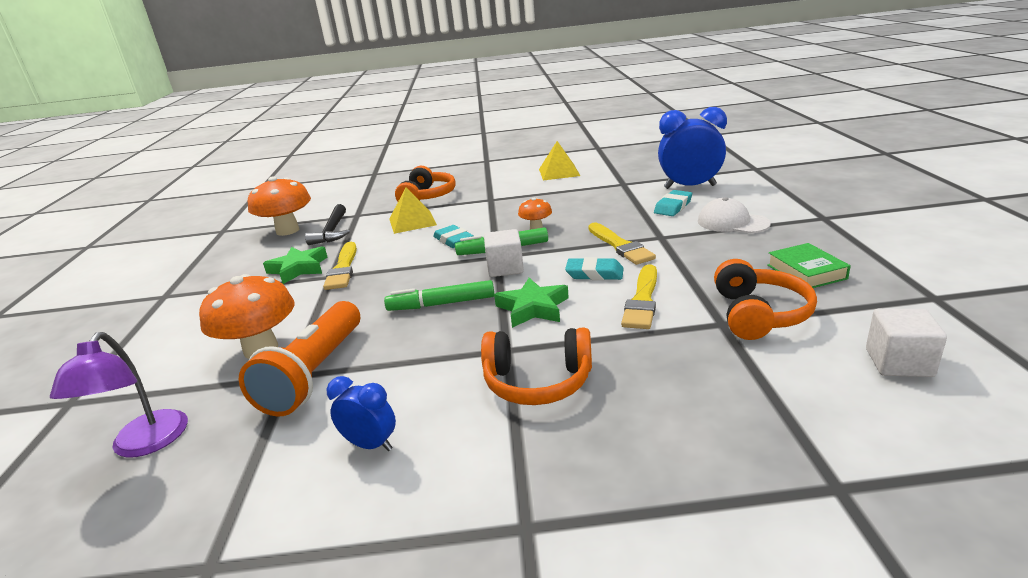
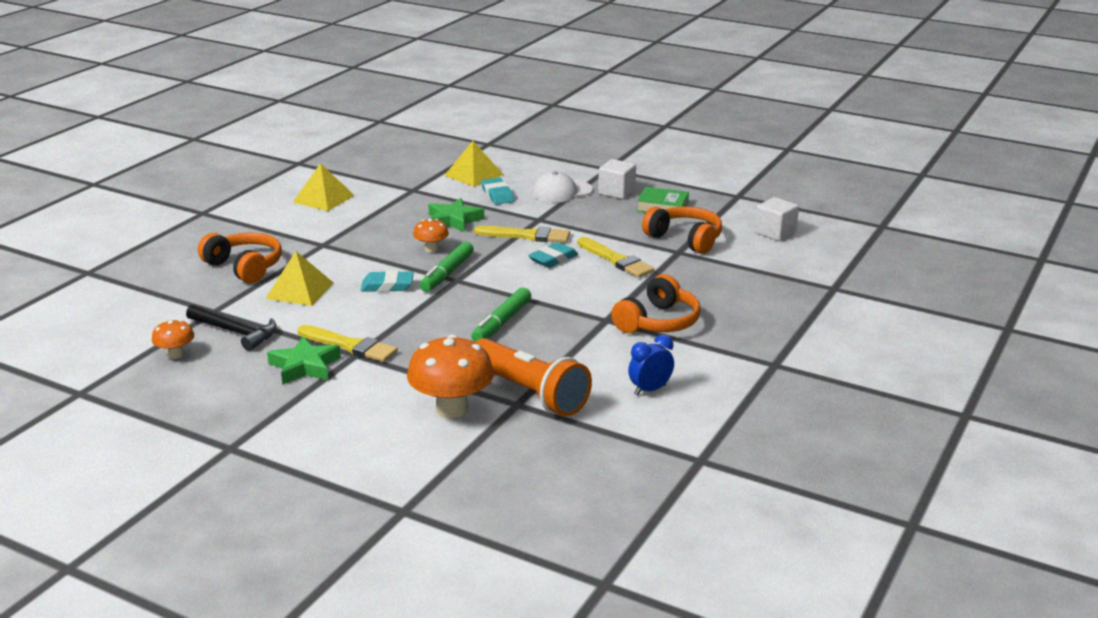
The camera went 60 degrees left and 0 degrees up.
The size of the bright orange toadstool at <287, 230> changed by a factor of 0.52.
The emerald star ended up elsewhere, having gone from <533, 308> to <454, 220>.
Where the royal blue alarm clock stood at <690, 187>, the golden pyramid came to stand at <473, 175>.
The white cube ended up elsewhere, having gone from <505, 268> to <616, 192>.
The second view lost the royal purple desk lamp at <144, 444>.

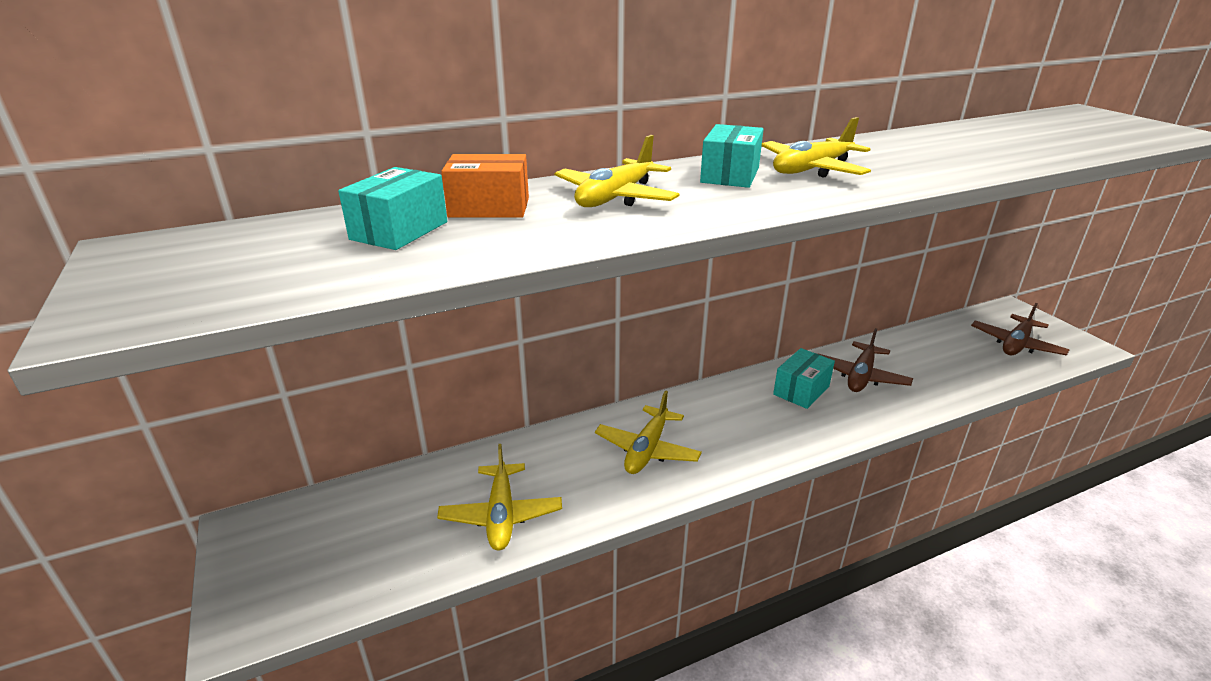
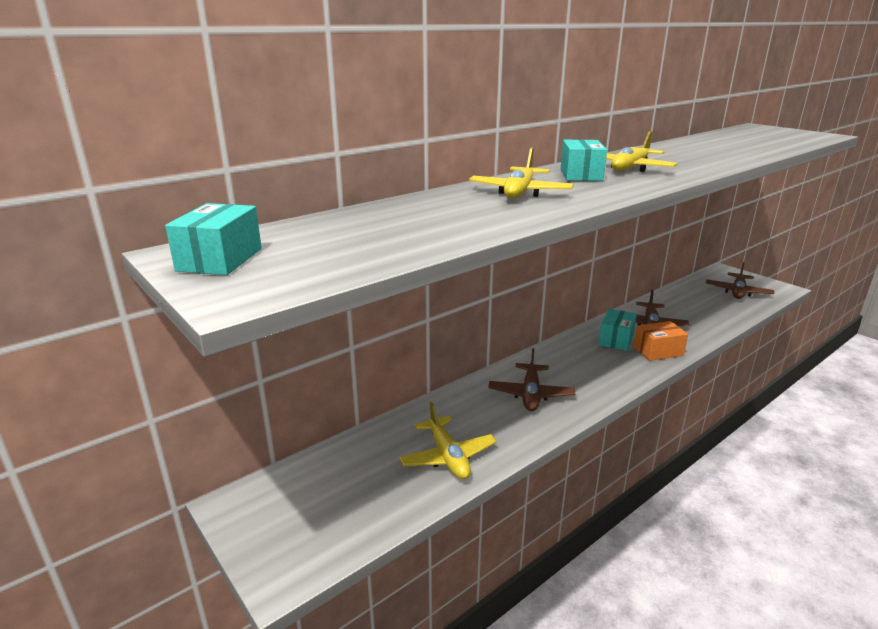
The camera went 15 degrees left and 5 degrees down.
The teal box ended up elsewhere, having gone from <399, 230> to <220, 259>.
What was the golden toy plane at <647, 450> turned into the brown toy plane at <530, 394>.
The bright orange box ended up elsewhere, having gone from <489, 207> to <658, 351>.

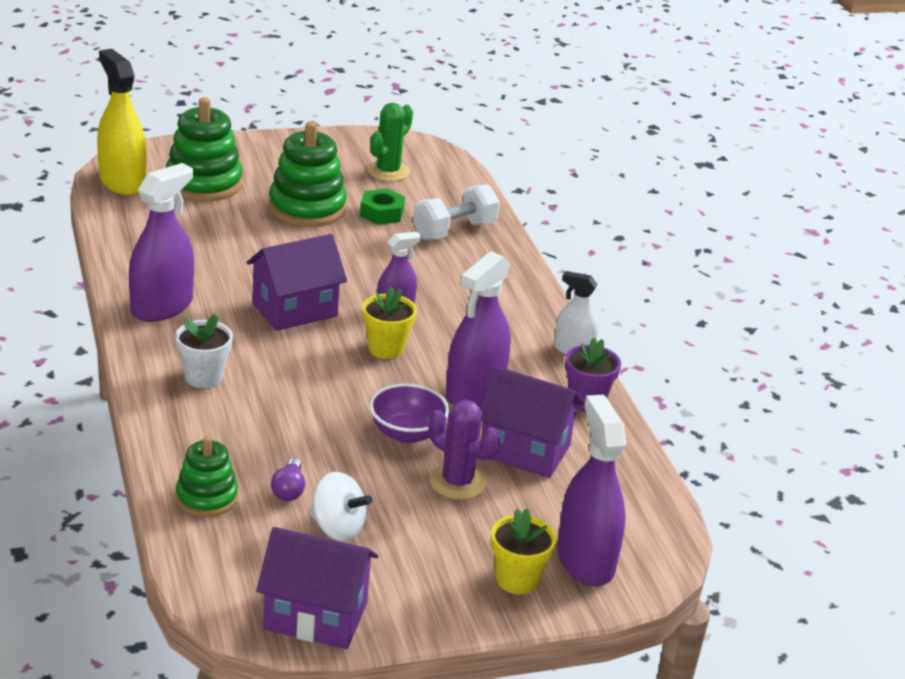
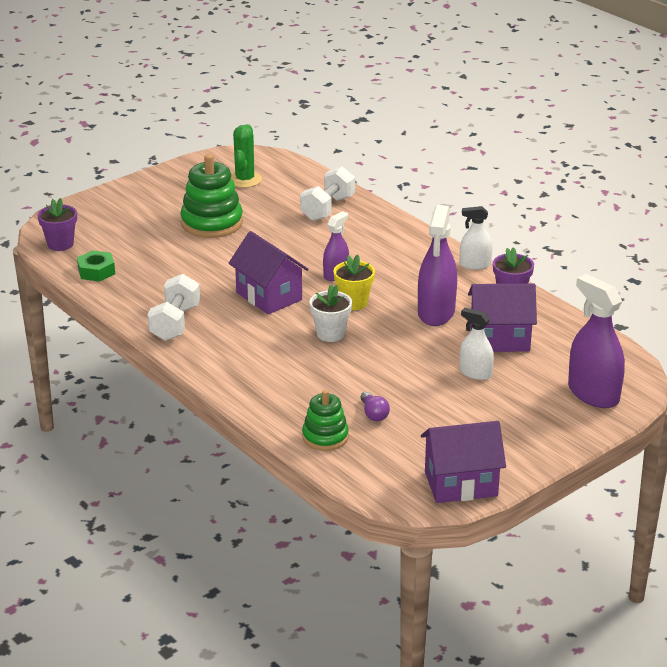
The camera went 20 degrees left and 0 degrees up.
Where the golden sprayer stood at <122, 182>, the royal purple plant pot came to stand at <60, 244>.
The emerald hexagon nut ended up elsewhere, having gone from <382, 213> to <96, 271>.
Where the royal purple sprayer stood at <162, 306>, the white hand weight came to stand at <175, 323>.
The royal purple toy house at <294, 310> ended up facing another way, 75 degrees counterclockwise from before.
The white plant pot ended up elsewhere, having gone from <203, 377> to <330, 334>.
Where the royal purple prickly plant stood at <457, 482>, the white sprayer came to stand at <475, 373>.
The second view lost the emerald ring stacker at <204, 183>.
The second view lost the white whirligig at <337, 528>.
The second view lost the royal purple bowl at <406, 433>.
The second view lost the golden plant pot at <517, 580>.

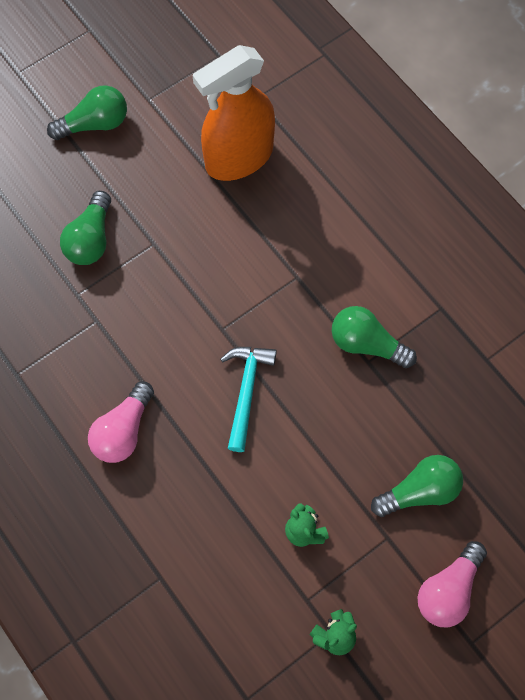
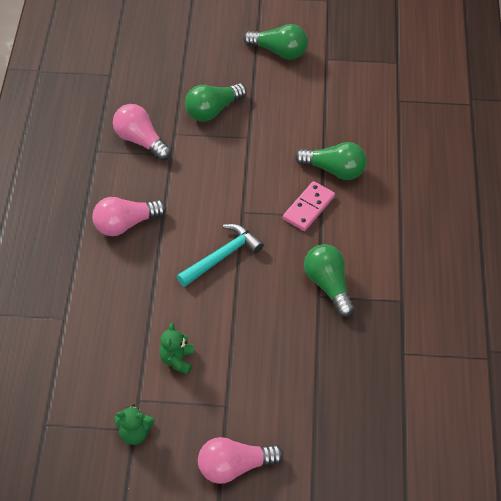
The camera went 40 degrees right and 15 degrees down.
The second view gained the rosy bulb at <140, 140>.
The second view gained the rosy domino at <308, 208>.
The emerald bulb ended up elsewhere, having gone from <419, 491> to <334, 170>.
The second view lost the bright orange sprayer at <239, 158>.

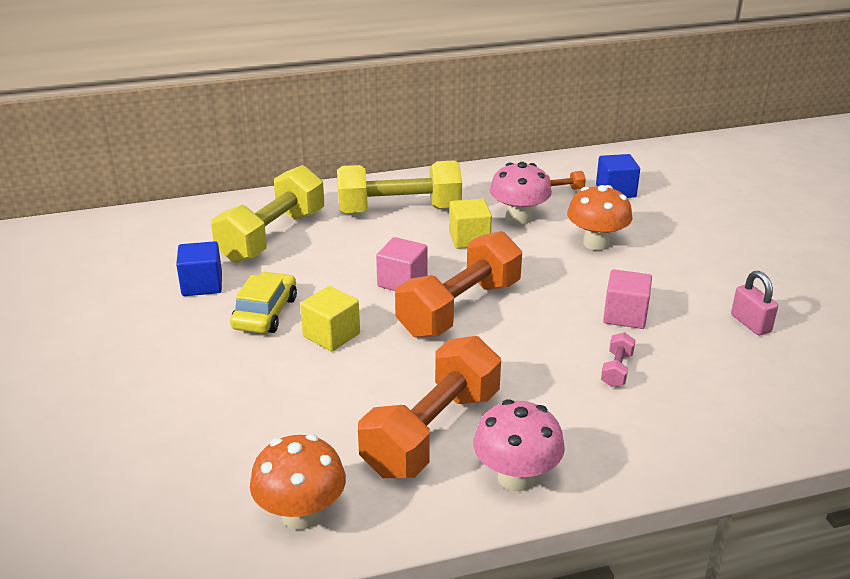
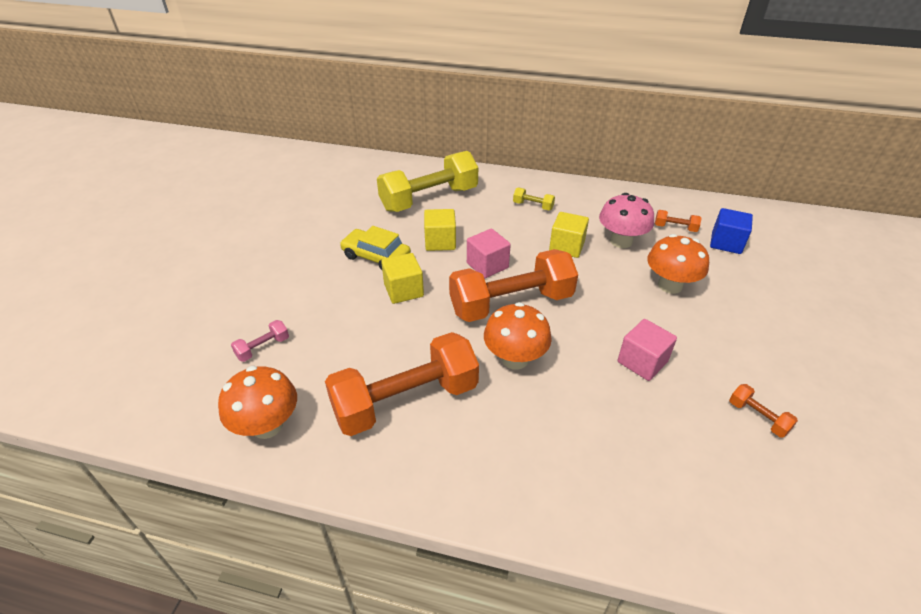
The camera went 30 degrees right and 10 degrees up.
The rosy hand weight ended up elsewhere, having gone from <616, 370> to <263, 348>.
The golden car at <265, 313> ended up facing another way, 105 degrees counterclockwise from before.
The second view gained the golden cube at <440, 242>.
The second view gained the bright orange toadstool at <515, 359>.
The size of the golden hand weight at <399, 210> changed by a factor of 0.40.
Where the rosy lock stood at <750, 323>, the bright orange hand weight came to stand at <757, 417>.
The second view lost the royal blue cube at <202, 285>.
The second view lost the rosy toadstool at <516, 477>.

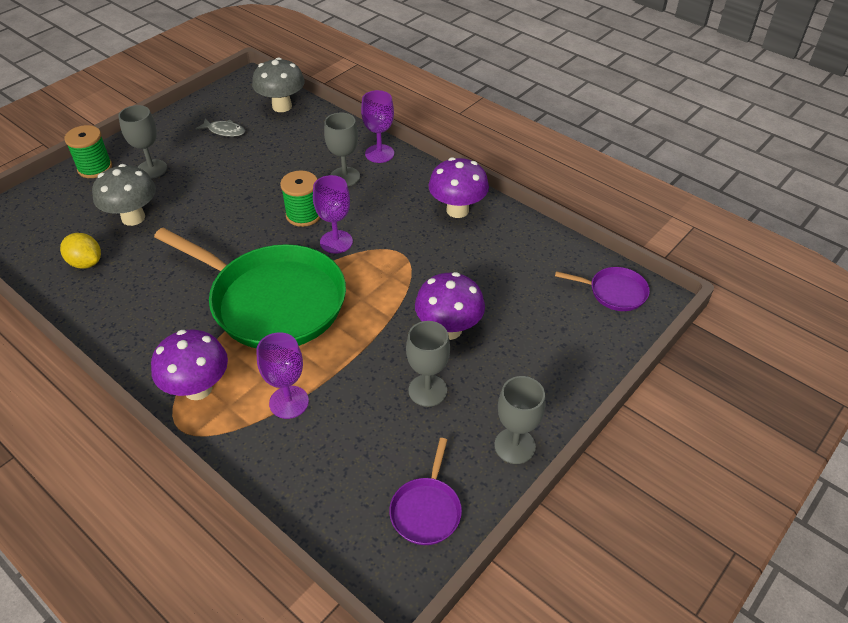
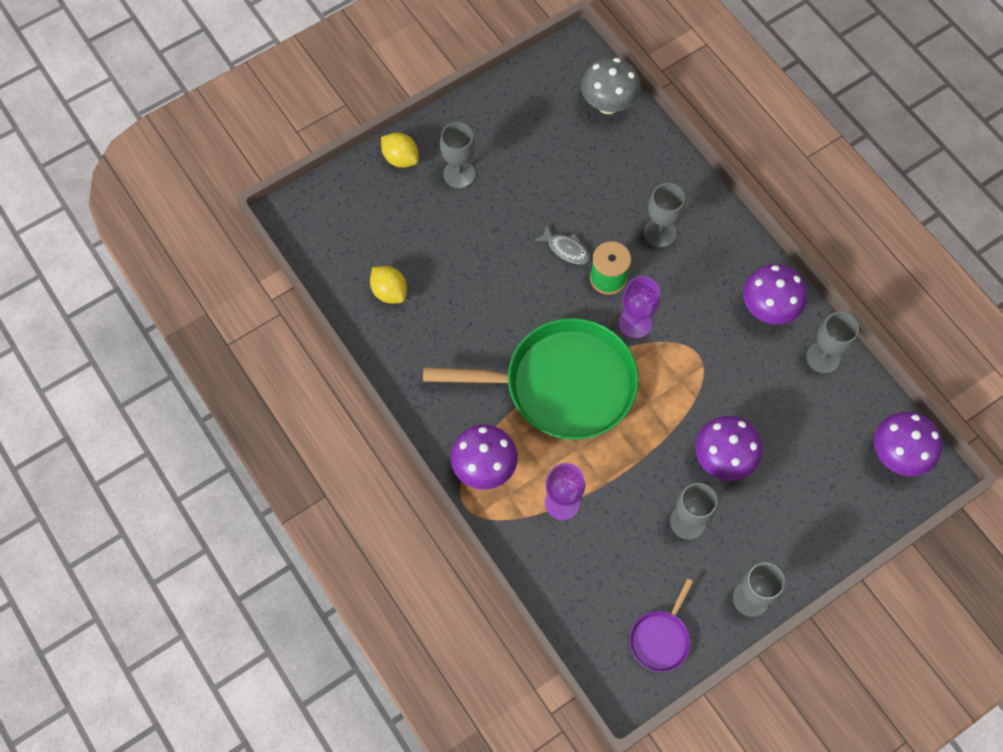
The camera went 15 degrees right and 20 degrees up.
Where the emerald bobbin stood at <95, 168>, the golden lemon came to stand at <400, 158>.
The emerald pan at <273, 301> ended up facing another way, 45 degrees counterclockwise from before.
The gray fish figure ended up elsewhere, having gone from <224, 131> to <566, 249>.
The second view gained the gray goblet at <823, 357>.
Where the royal purple pan stood at <614, 292>, the royal purple toadstool came to stand at <897, 455>.
The second view lost the gray toadstool at <133, 218>.
The second view lost the royal purple goblet at <379, 153>.

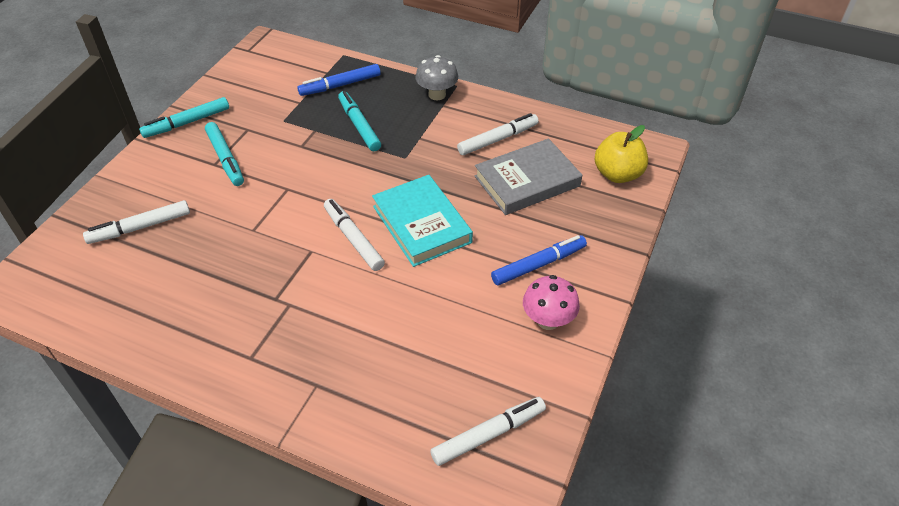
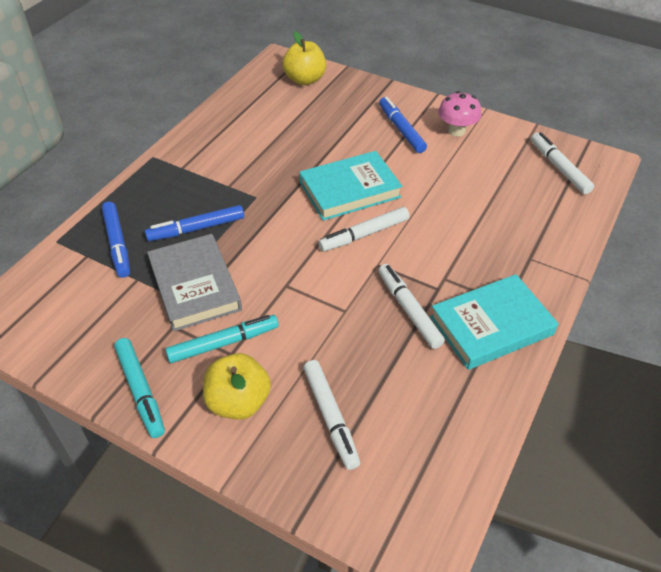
The camera went 85 degrees left and 0 degrees up.
What was the teal marker pen at <359, 126> turned into the royal blue marker pen at <196, 229>.
The gray hardback ended up elsewhere, having gone from <527, 181> to <195, 286>.
The second view gained the golden apple at <238, 402>.
The white marker pen ended up elsewhere, having gone from <498, 139> to <409, 310>.
The second view gained the teal hardback at <491, 325>.
The second view lost the gray toadstool at <437, 94>.

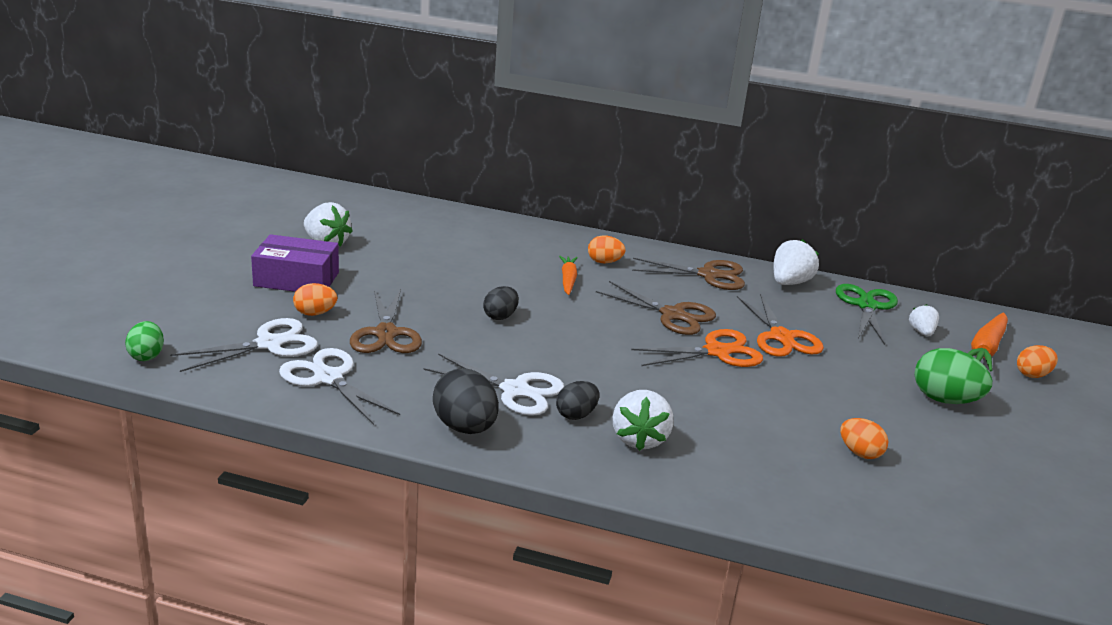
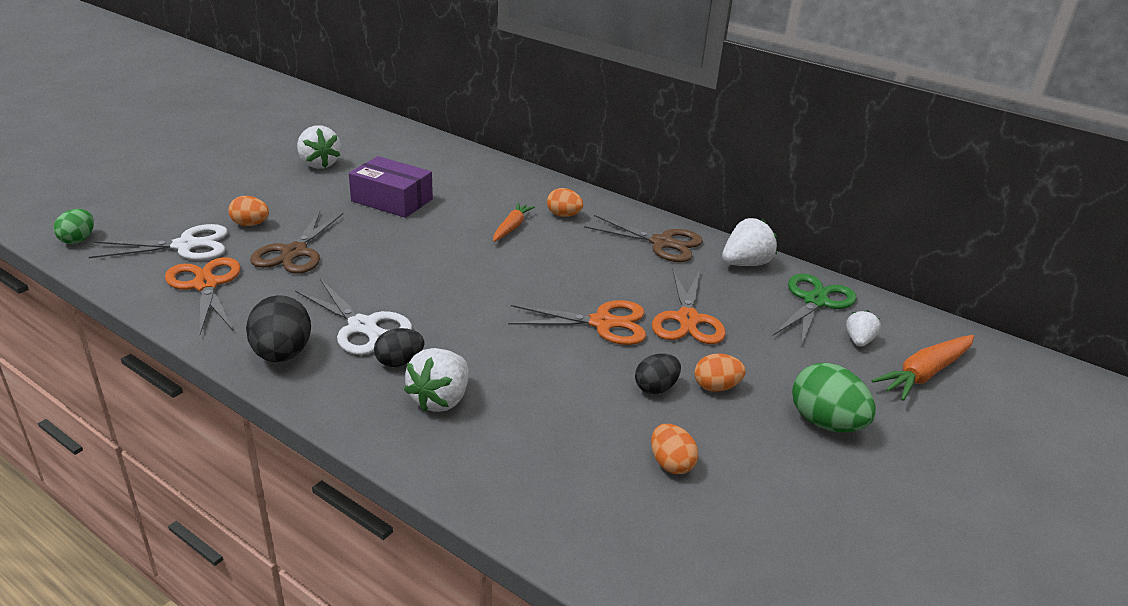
The camera went 20 degrees right and 5 degrees up.
What was the white shears at <328, 378> turned into the bright orange shears at <205, 285>.
The royal purple box ended up elsewhere, having gone from <296, 279> to <392, 200>.
The ebony toy egg ended up elsewhere, having gone from <500, 316> to <656, 388>.
The bright orange toy egg ended up elsewhere, having gone from <1032, 375> to <716, 387>.
The second view lost the brown shears at <673, 315>.

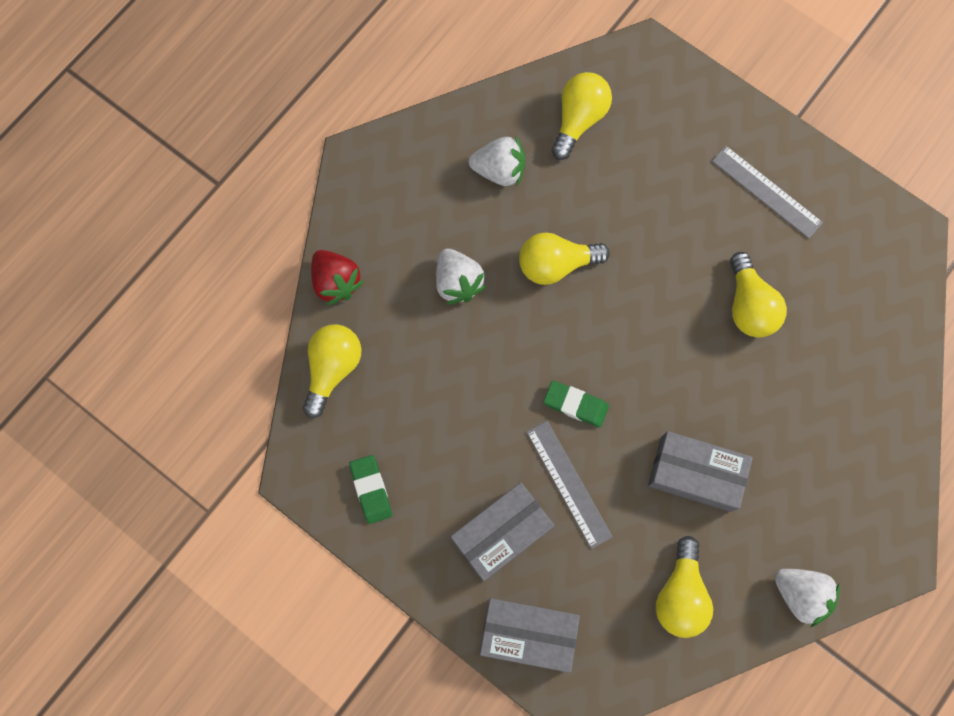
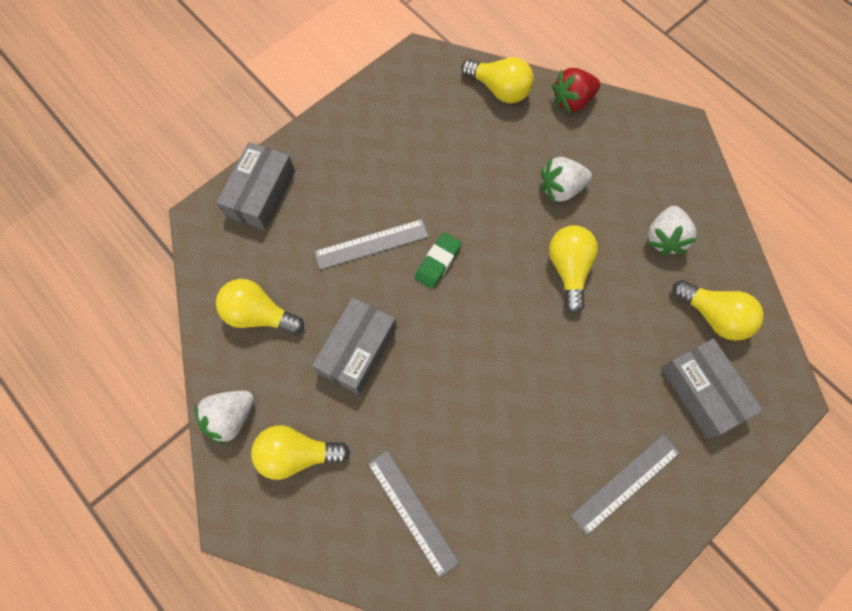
The camera went 100 degrees right and 5 degrees down.
The golden bulb ended up elsewhere, having gone from <748, 306> to <297, 454>.
The second view gained the gray measuring stick at <412, 512>.
The gray box ended up elsewhere, having gone from <501, 533> to <703, 391>.
The second view lost the emerald pencil eraser at <371, 490>.

